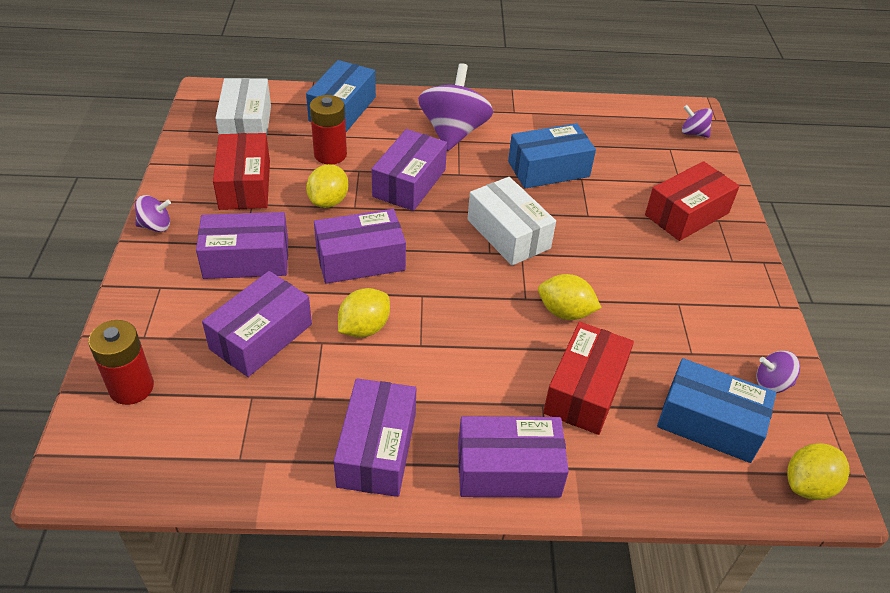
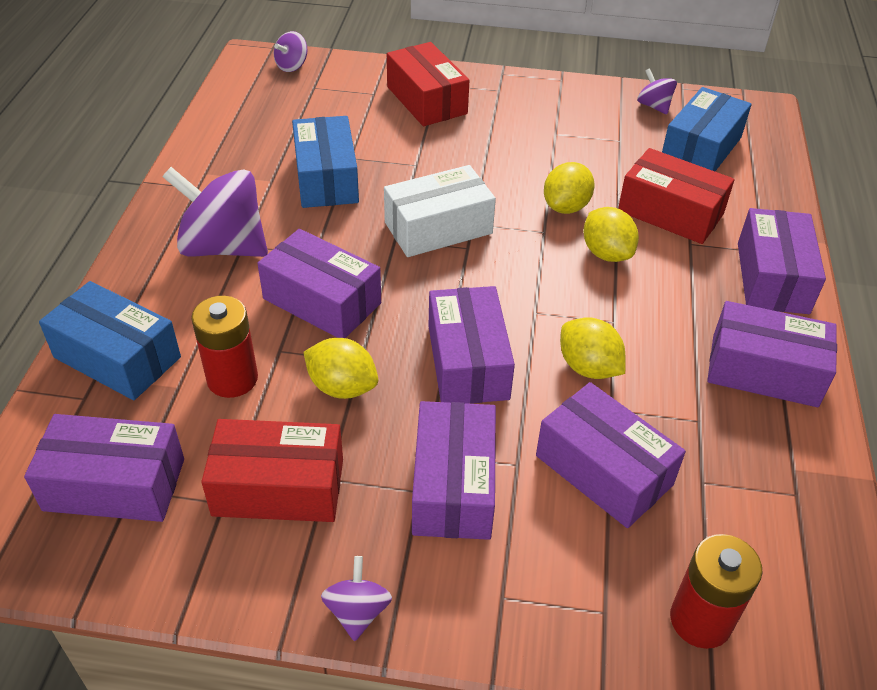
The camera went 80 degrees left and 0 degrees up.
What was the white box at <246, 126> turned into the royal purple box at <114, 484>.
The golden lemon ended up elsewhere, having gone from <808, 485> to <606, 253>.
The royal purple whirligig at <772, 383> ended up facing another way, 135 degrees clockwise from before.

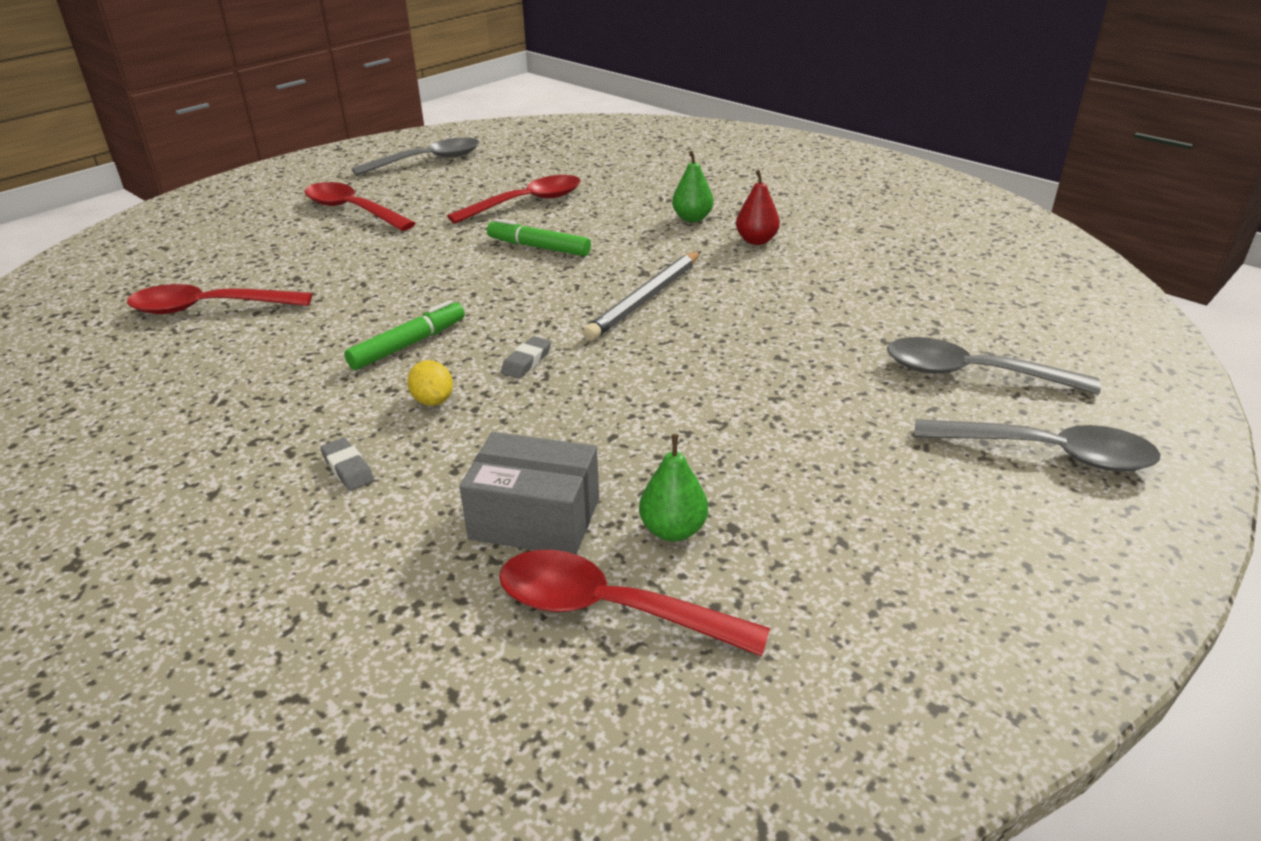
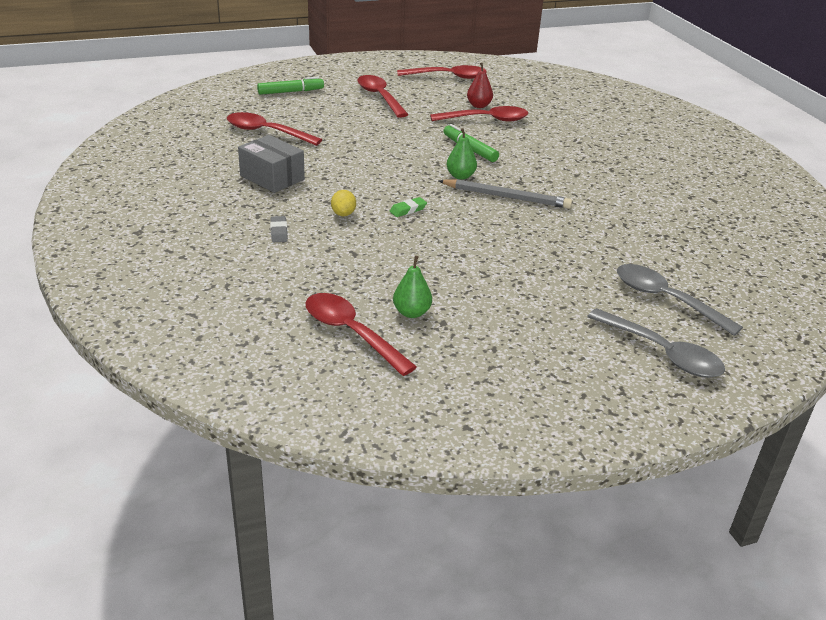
The camera went 25 degrees right and 0 degrees up.
The gray box ended up elsewhere, having gone from <535, 518> to <272, 177>.
The emerald marker pen ended up elsewhere, having gone from <408, 344> to <290, 92>.
What was the gray pencil eraser at <527, 361> turned into the emerald pencil eraser at <408, 210>.
What was the gray teaspoon at <428, 161> turned into the scarlet teaspoon at <448, 77>.
The gray lead pencil at <646, 299> ended up facing another way, 135 degrees counterclockwise from before.
The emerald pear ended up elsewhere, having gone from <692, 218> to <460, 176>.
The scarlet pear ended up elsewhere, having gone from <756, 241> to <479, 106>.

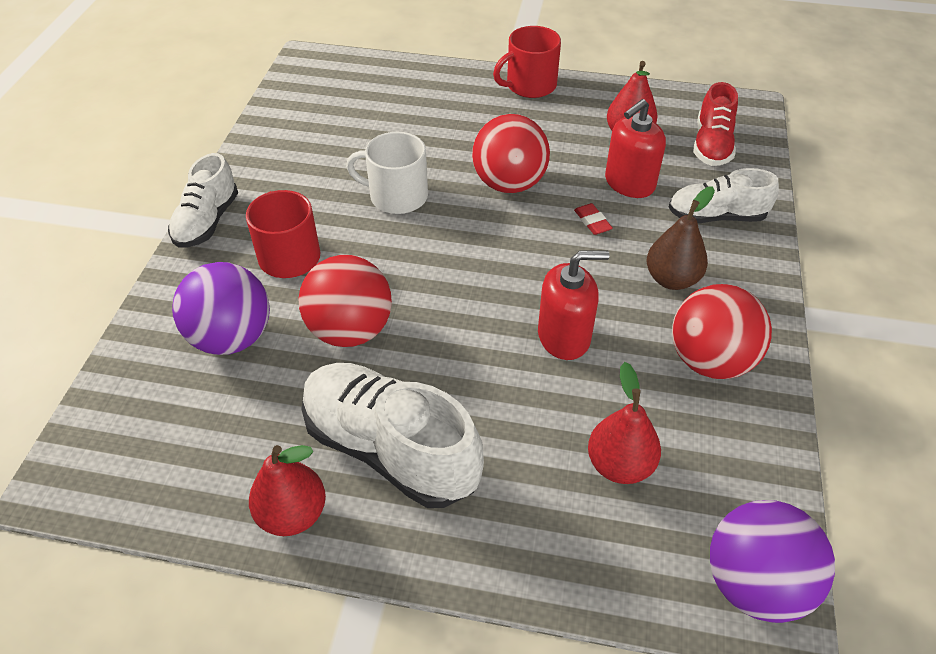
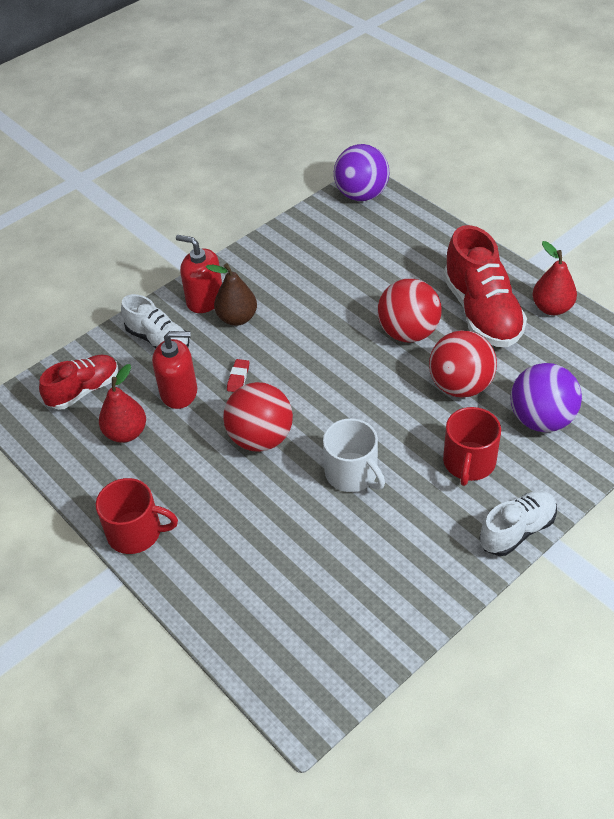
The camera went 140 degrees left and 0 degrees up.
The scarlet pump bottle ended up elsewhere, having gone from <564, 336> to <204, 299>.
The scarlet sphere ended up elsewhere, having gone from <710, 360> to <408, 332>.
What was the white shoe at <390, 449> turned into the scarlet shoe at <482, 312>.
The second view lost the scarlet pear at <619, 465>.

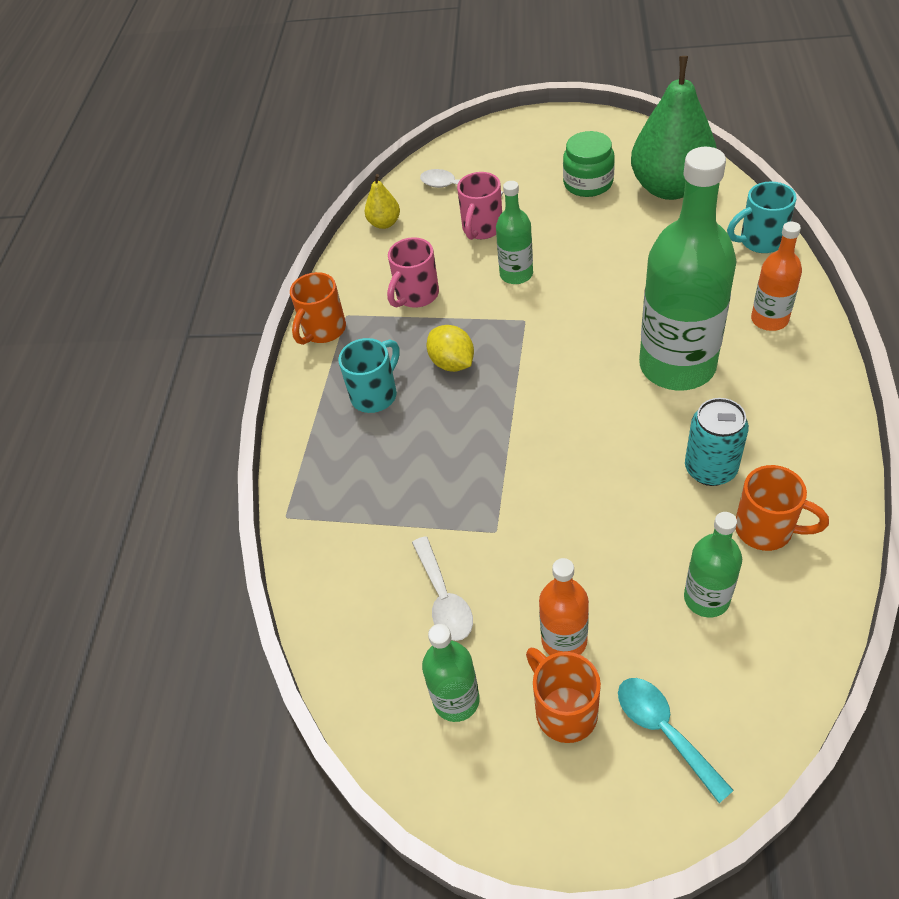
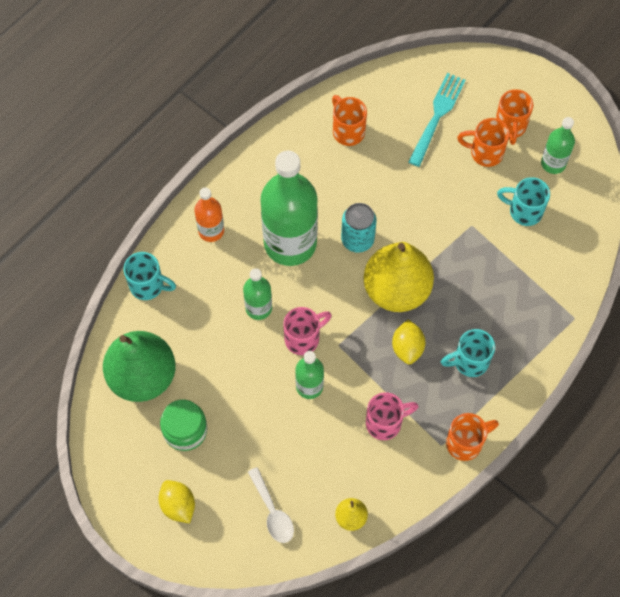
The camera went 150 degrees left and 15 degrees up.
The second view gained the golden lemon at <178, 505>.
The emerald bottle ended up elsewhere, having gone from <706, 598> to <258, 308>.
The rosy mug ended up elsewhere, having gone from <482, 229> to <303, 338>.
The teal can ended up elsewhere, having gone from <710, 469> to <357, 240>.
The second view gained the golden pear at <396, 290>.
The second view gained the teal dinner fork at <437, 117>.
Where the bright orange bottle stood at <564, 640>, the bright orange mug came to stand at <485, 153>.
Where the white teaspoon stood at <444, 598>, the teal mug came to stand at <524, 211>.
The second view lost the teal teaspoon at <664, 731>.

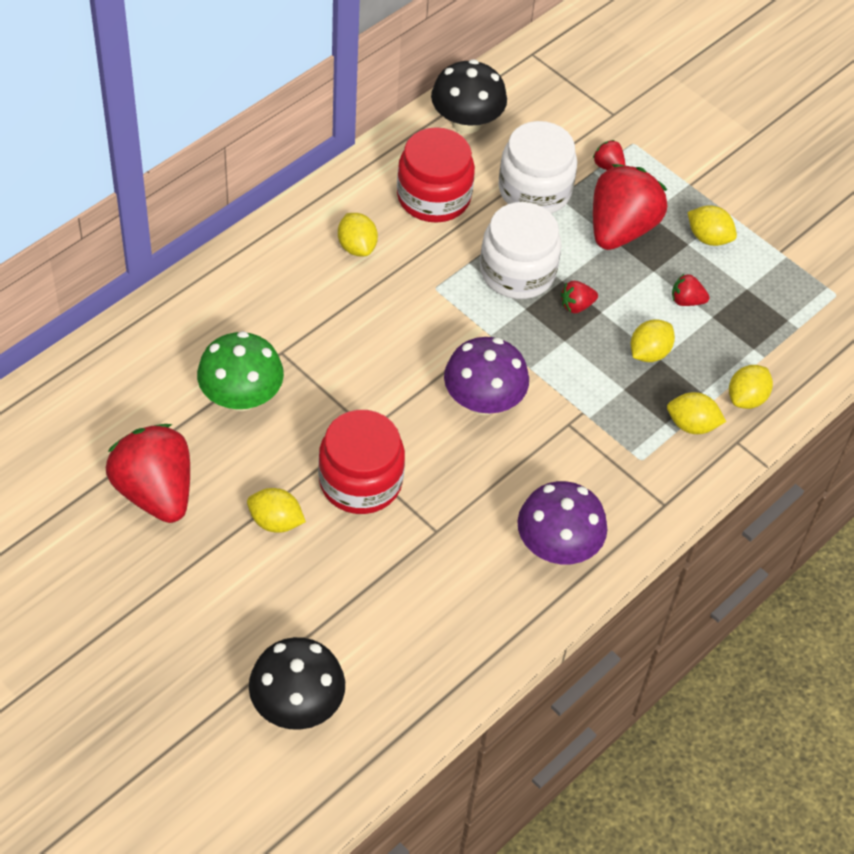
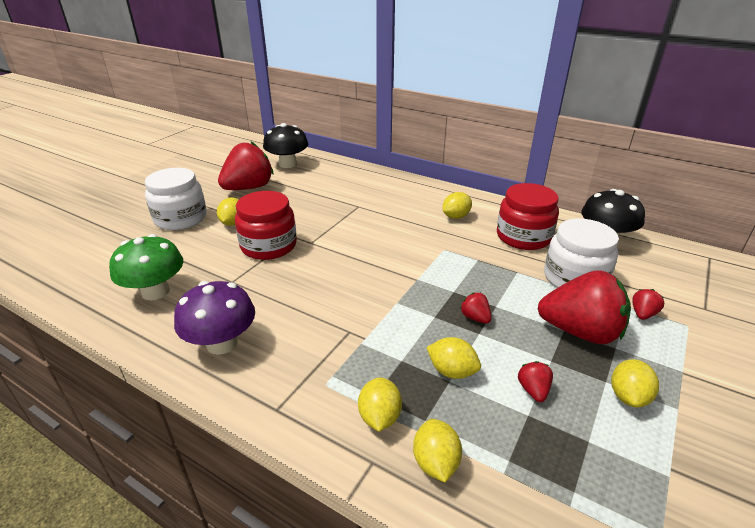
The camera went 80 degrees right and 20 degrees down.
The emerald toadstool ended up elsewhere, having gone from <241, 397> to <155, 291>.
The white preserve jar ended up elsewhere, having gone from <517, 272> to <180, 218>.
The ebony toadstool ended up elsewhere, having gone from <297, 704> to <288, 164>.
The golden lemon at <746, 398> ended up facing another way, 60 degrees clockwise from before.
The second view lost the royal purple toadstool at <483, 401>.

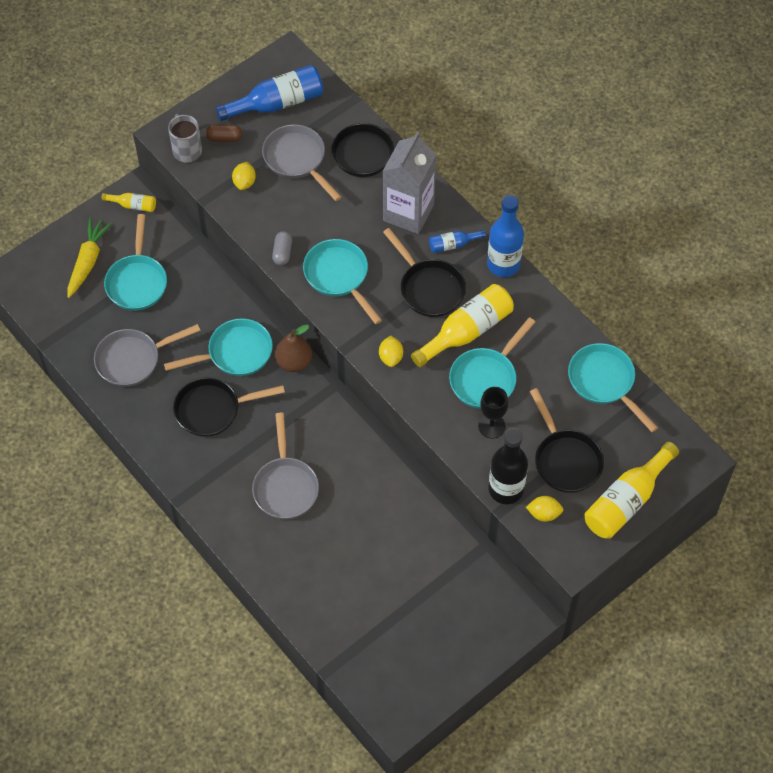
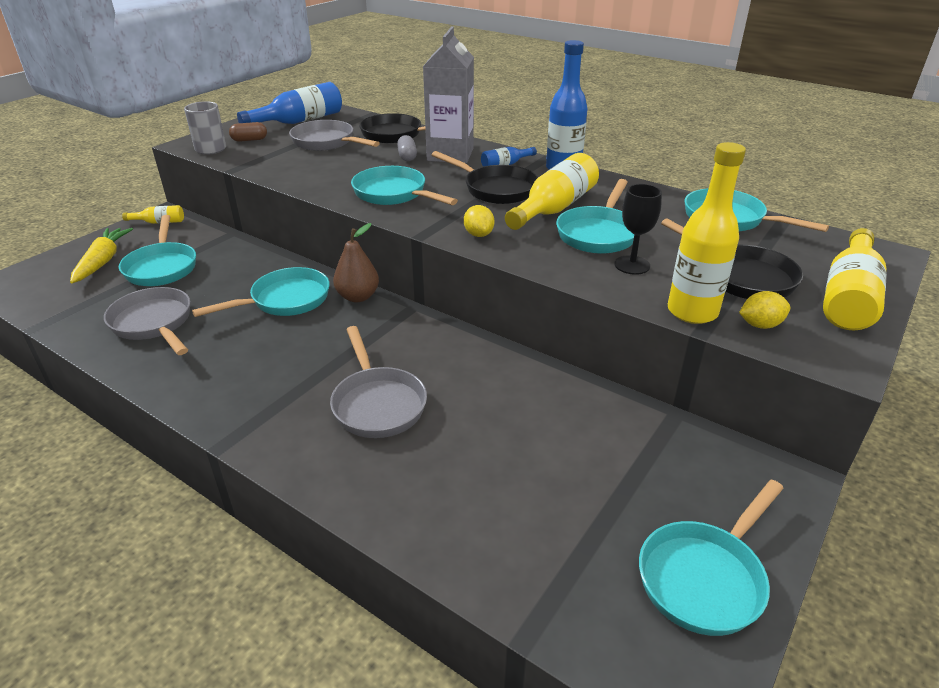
The camera went 15 degrees left and 25 degrees down.
The gray pan at <133, 359> ended up facing another way, 90 degrees clockwise from before.
The gray capsule ended up elsewhere, having gone from <282, 253> to <407, 156>.
The second view gained the teal pan at <705, 577>.
What was the ebony bottle at <506, 489> turned into the golden bottle at <692, 312>.
The second view lost the ebony pan at <213, 410>.
The second view lost the golden lemon at <244, 182>.

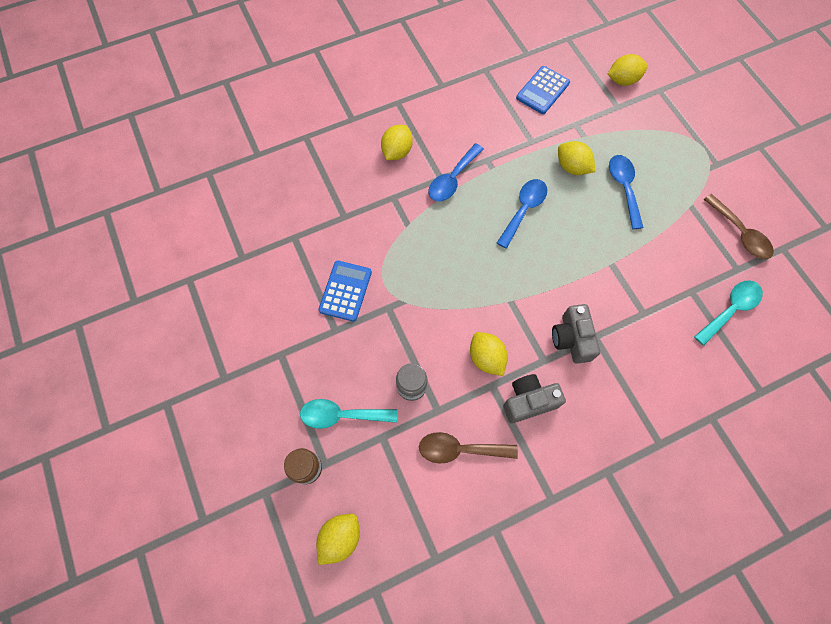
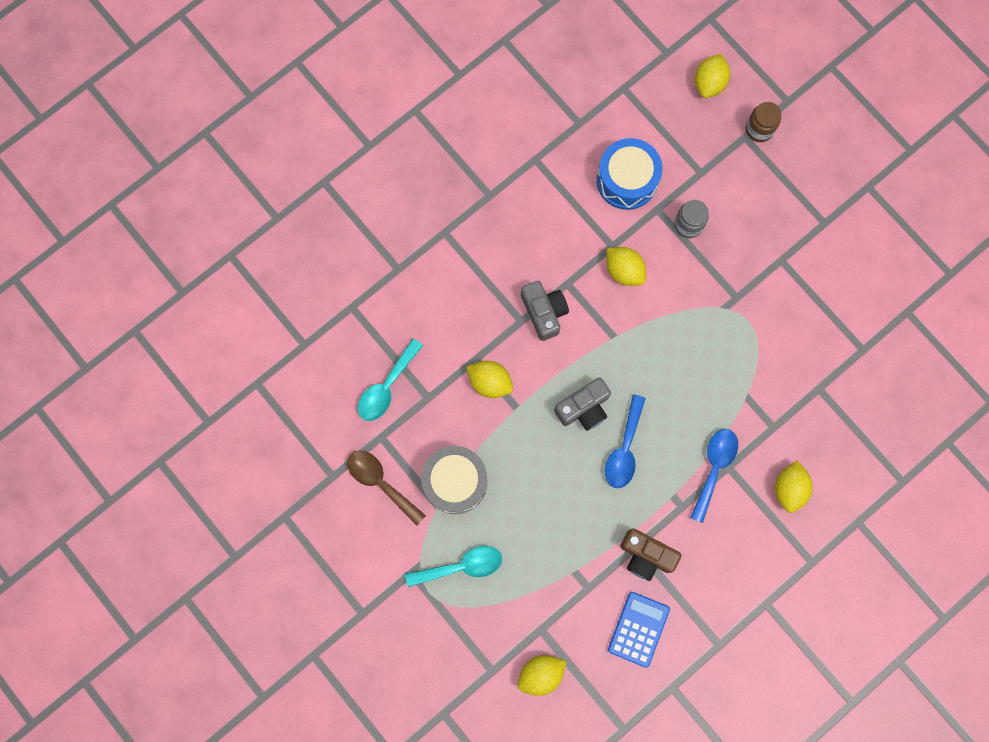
The camera went 165 degrees right and 10 degrees up.
The teal teaspoon ended up elsewhere, having gone from <342, 415> to <461, 566>.
The second view gained the gray drum at <455, 482>.
The golden lemon ended up elsewhere, having gone from <572, 167> to <490, 382>.
The gray photo camera ended up elsewhere, having gone from <528, 401> to <584, 408>.
Where the brown teaspoon stood at <460, 449>, the royal blue drum came to stand at <627, 180>.
The second view gained the brown photo camera at <646, 556>.
The second view lost the royal blue pocket calculator at <345, 291>.
The second view lost the royal blue teaspoon at <624, 188>.

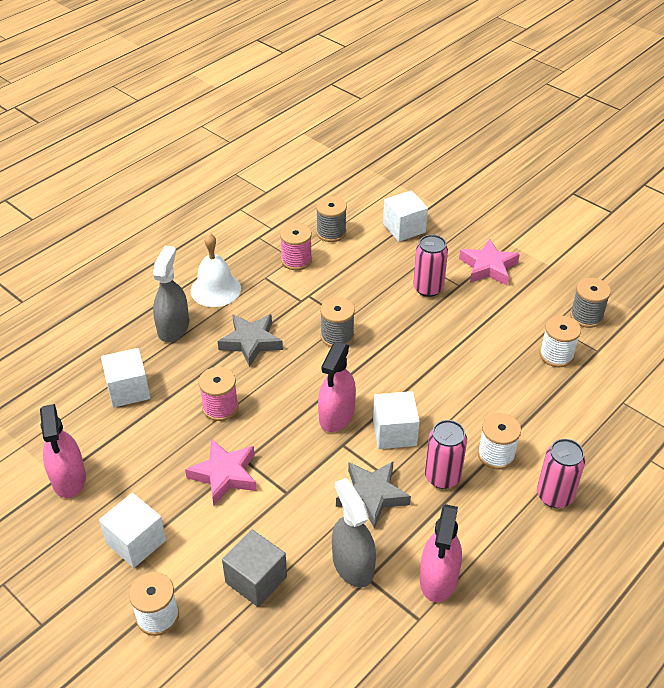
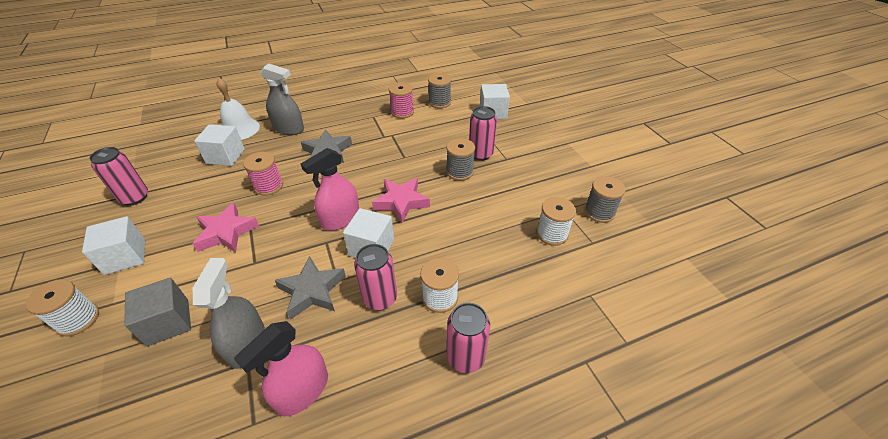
The camera went 25 degrees right and 0 degrees up.
Where the rosy sprayer stood at <69, 478>, the rosy can came to stand at <135, 197>.
The white bell ended up elsewhere, having gone from <215, 289> to <239, 129>.
The gray sprayer at <173, 327> ended up facing another way, 75 degrees clockwise from before.
The rosy star ended up elsewhere, having gone from <488, 267> to <401, 202>.
The gray bobbin ended up elsewhere, having gone from <337, 336> to <459, 172>.

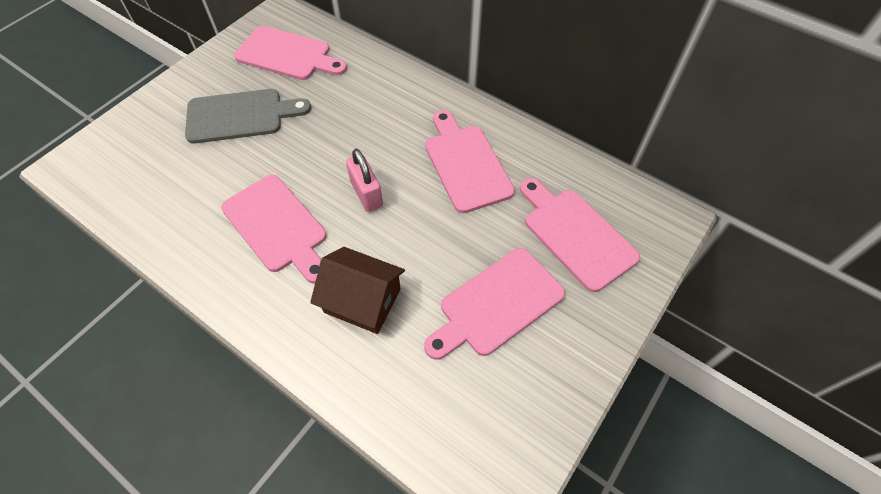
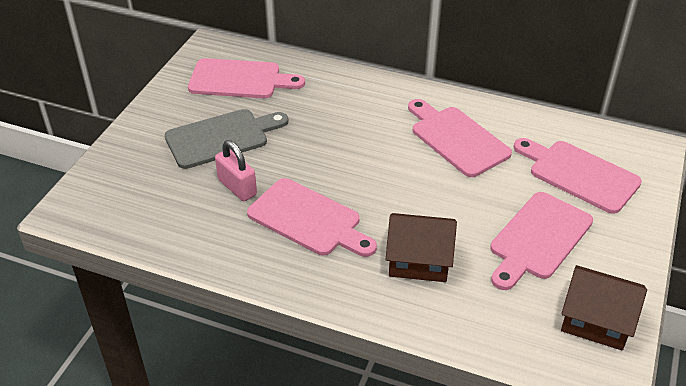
The camera went 15 degrees left and 15 degrees down.
The rosy lock ended up elsewhere, having gone from <366, 194> to <237, 187>.
The second view gained the brown toy house at <596, 320>.

